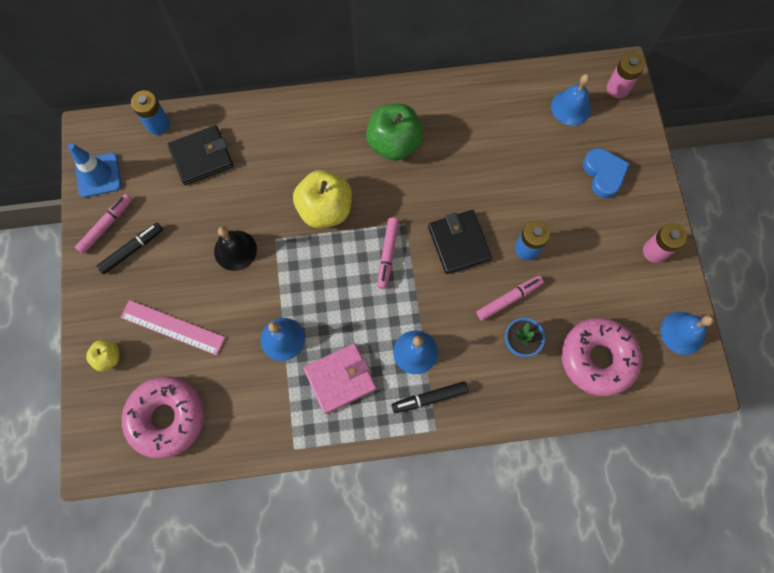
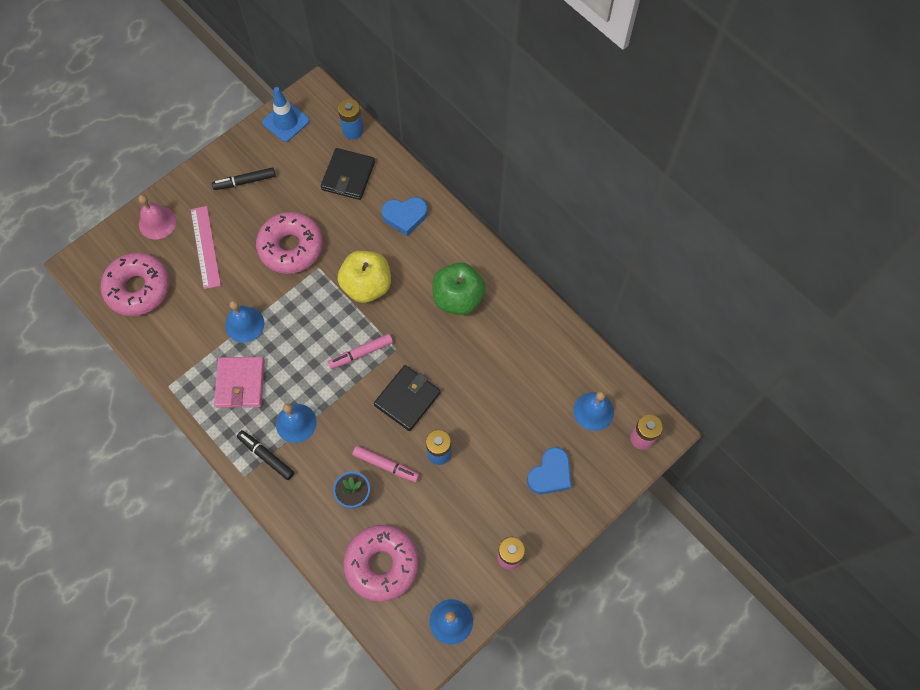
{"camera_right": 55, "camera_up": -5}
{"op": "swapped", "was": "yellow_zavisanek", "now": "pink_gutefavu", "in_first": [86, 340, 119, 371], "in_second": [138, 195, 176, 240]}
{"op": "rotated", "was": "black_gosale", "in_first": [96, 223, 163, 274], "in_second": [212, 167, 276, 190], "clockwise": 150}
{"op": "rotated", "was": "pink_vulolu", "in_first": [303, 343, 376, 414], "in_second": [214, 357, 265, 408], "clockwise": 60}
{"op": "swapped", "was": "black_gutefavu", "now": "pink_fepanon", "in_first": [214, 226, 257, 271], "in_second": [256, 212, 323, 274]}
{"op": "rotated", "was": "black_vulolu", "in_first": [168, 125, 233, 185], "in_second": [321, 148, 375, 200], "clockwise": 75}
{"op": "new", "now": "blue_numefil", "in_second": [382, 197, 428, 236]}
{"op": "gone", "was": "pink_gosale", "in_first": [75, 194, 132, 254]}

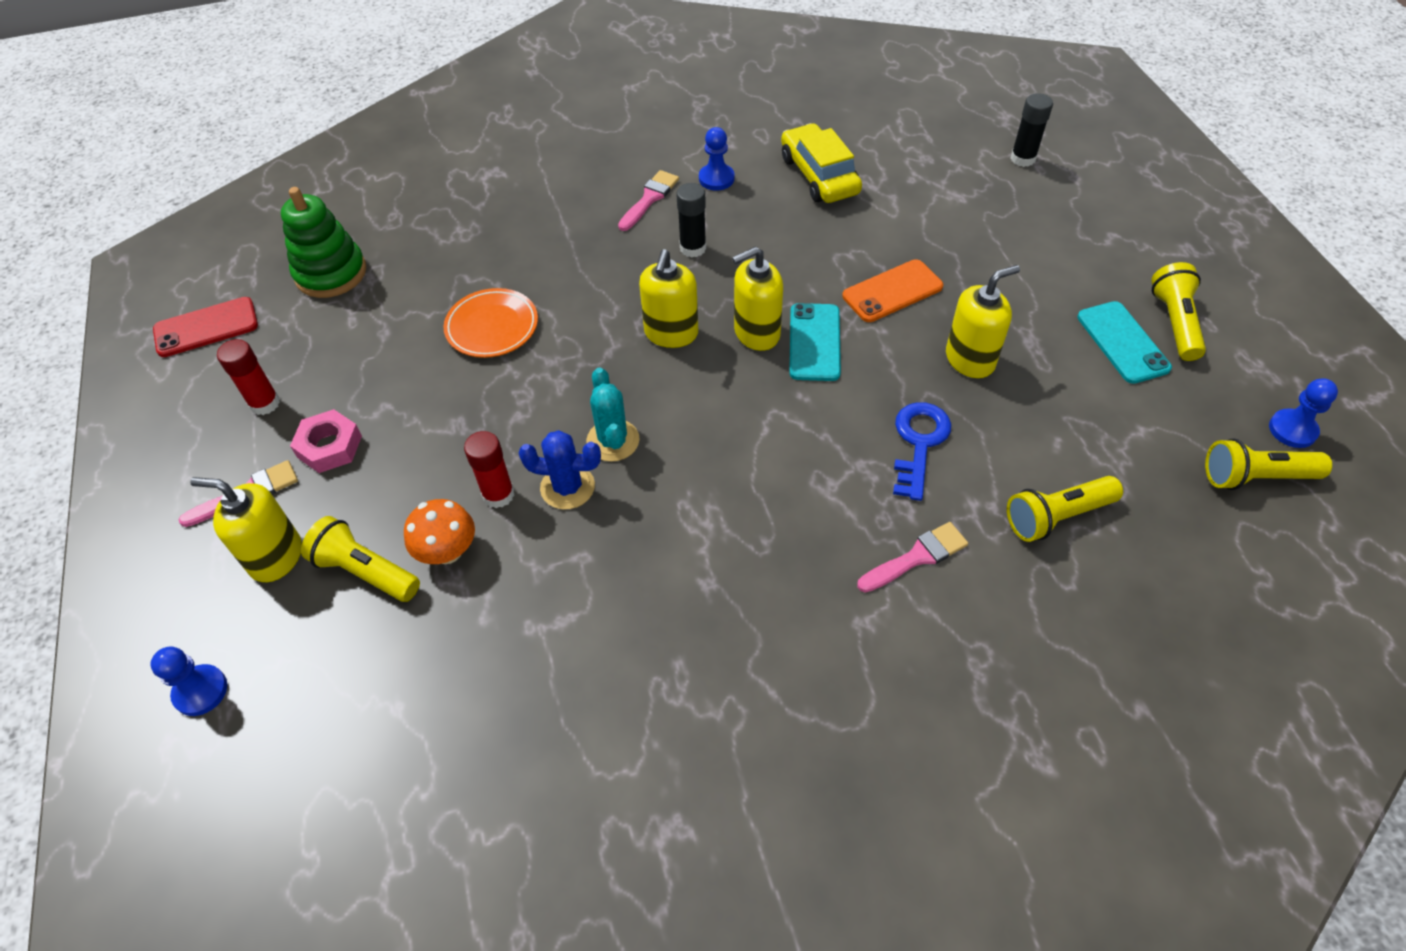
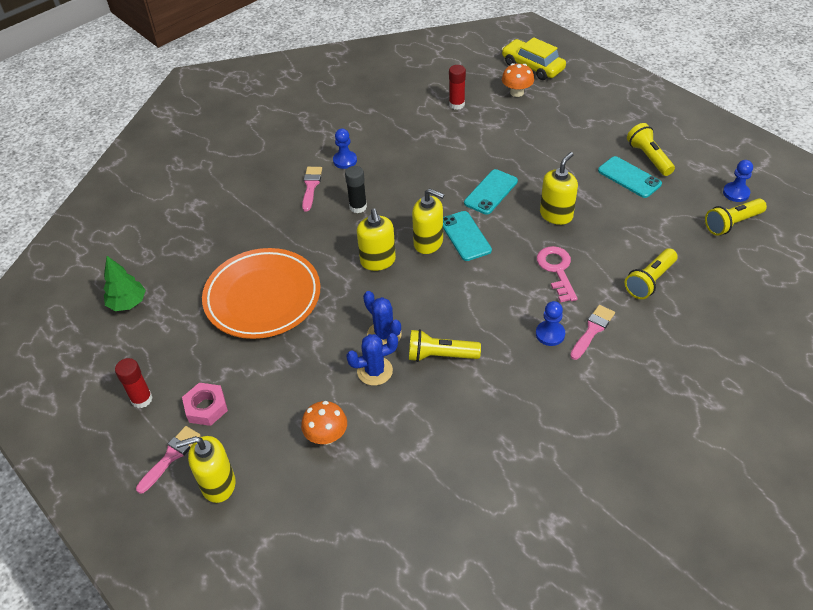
{"camera_right": -25, "camera_up": -5}
{"op": "swapped", "was": "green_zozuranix", "now": "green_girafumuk", "in_first": [281, 187, 366, 298], "in_second": [104, 256, 146, 311]}
{"op": "scaled", "was": "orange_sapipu", "in_first": [443, 288, 538, 358], "in_second": [202, 248, 321, 339], "ratio": 1.84}
{"op": "repainted", "was": "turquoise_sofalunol", "now": "blue_sofalunol", "in_first": [586, 367, 640, 462], "in_second": [363, 291, 402, 345]}
{"op": "shifted", "was": "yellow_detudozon", "in_first": [301, 516, 420, 602], "in_second": [409, 329, 481, 362]}
{"op": "rotated", "was": "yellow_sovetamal", "in_first": [732, 247, 783, 351], "in_second": [412, 188, 445, 254], "clockwise": -105}
{"op": "shifted", "was": "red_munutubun", "in_first": [464, 431, 514, 508], "in_second": [449, 65, 466, 110]}
{"op": "repainted", "was": "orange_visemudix", "now": "turquoise_visemudix", "in_first": [842, 259, 943, 322], "in_second": [464, 169, 518, 215]}
{"op": "shifted", "was": "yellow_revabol", "in_first": [781, 123, 862, 203], "in_second": [502, 37, 566, 80]}
{"op": "swapped", "was": "black_munutubun", "now": "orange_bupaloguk", "in_first": [1011, 93, 1053, 167], "in_second": [502, 63, 534, 97]}
{"op": "shifted", "was": "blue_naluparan", "in_first": [150, 646, 227, 716], "in_second": [536, 301, 565, 346]}
{"op": "repainted", "was": "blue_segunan", "now": "pink_segunan", "in_first": [893, 402, 951, 501], "in_second": [537, 246, 578, 302]}
{"op": "gone", "was": "red_visemudix", "in_first": [153, 297, 258, 357]}

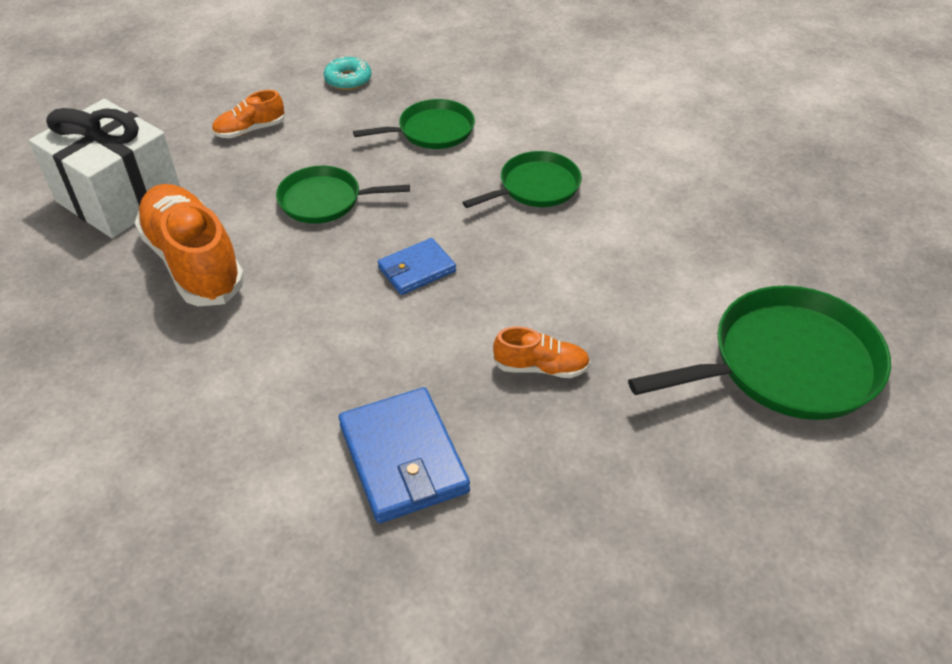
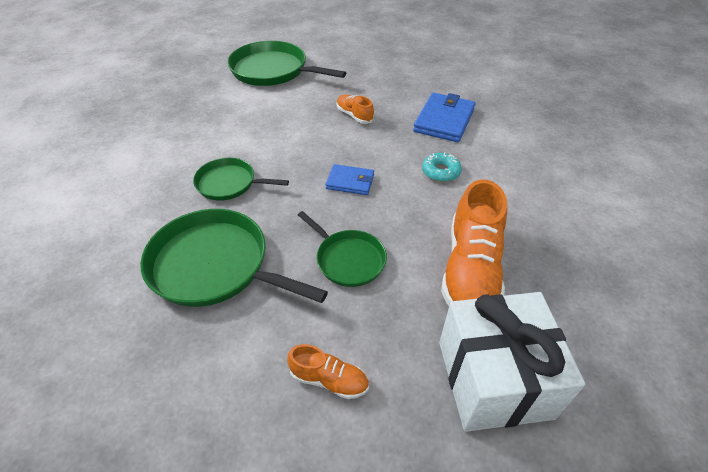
{"camera_right": -135, "camera_up": 0}
{"op": "scaled", "was": "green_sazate", "in_first": [353, 99, 475, 149], "in_second": [140, 209, 328, 307], "ratio": 1.71}
{"op": "shifted", "was": "turquoise_fepanon", "in_first": [324, 57, 372, 90], "in_second": [422, 152, 462, 182]}

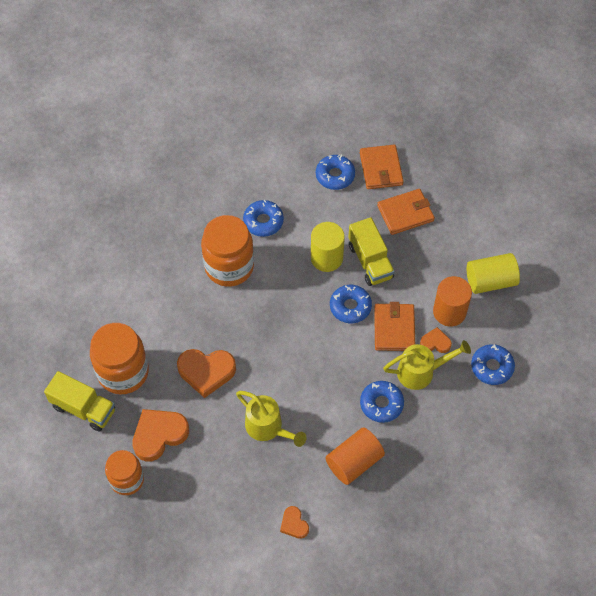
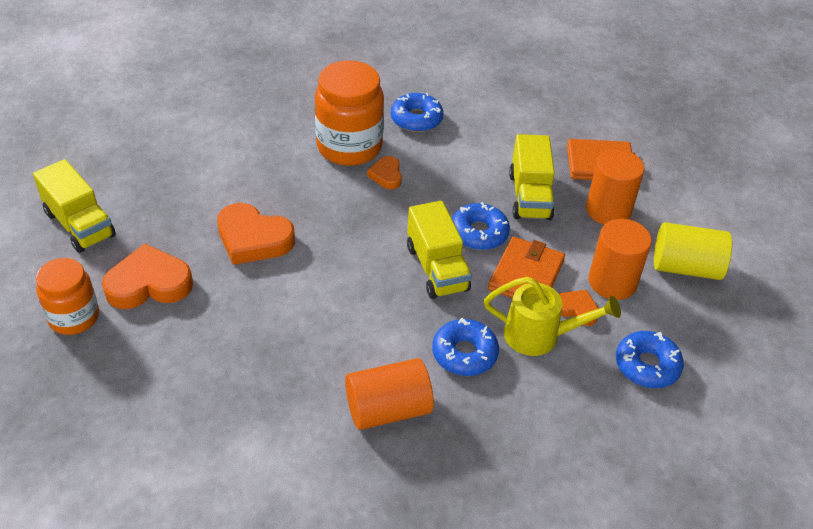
{"camera_right": 20, "camera_up": -15}
{"op": "shifted", "was": "orange_numefil", "in_first": [280, 506, 309, 539], "in_second": [367, 156, 402, 189]}
{"op": "new", "now": "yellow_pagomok", "in_second": [407, 201, 472, 299]}
{"op": "new", "now": "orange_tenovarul", "in_second": [586, 149, 645, 225]}
{"op": "gone", "was": "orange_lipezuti", "in_first": [90, 323, 149, 395]}
{"op": "gone", "was": "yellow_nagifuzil", "in_first": [236, 391, 306, 447]}
{"op": "gone", "was": "yellow_tenovarul", "in_first": [311, 222, 345, 272]}
{"op": "gone", "was": "blue_fepanon", "in_first": [316, 154, 355, 190]}
{"op": "gone", "was": "orange_vulolu", "in_first": [360, 145, 404, 189]}

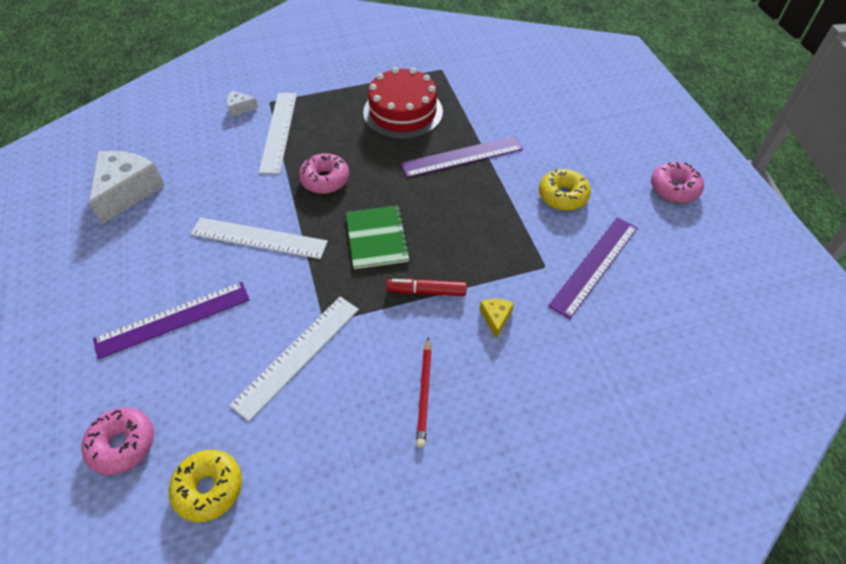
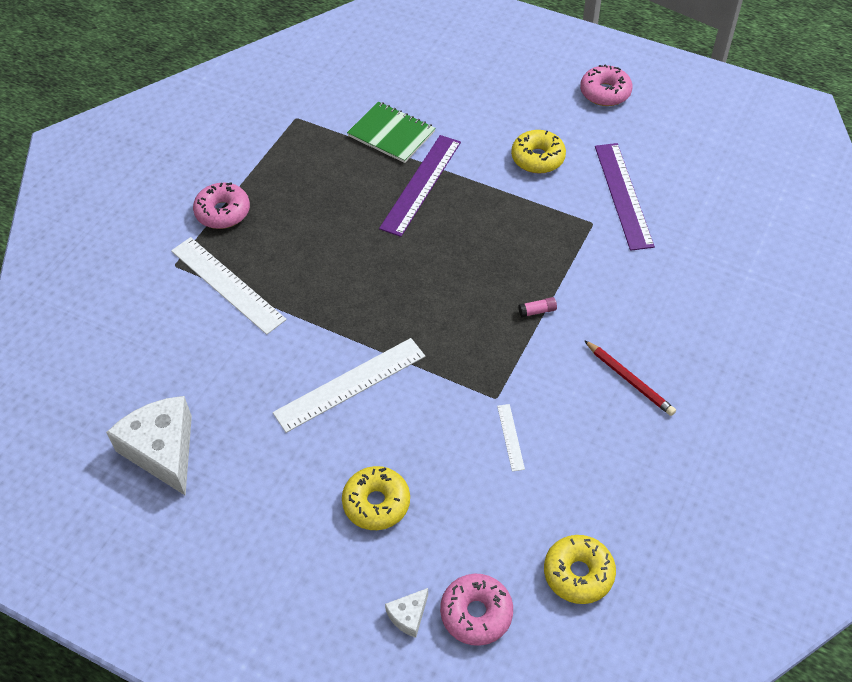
{"camera_right": -45, "camera_up": 0}
{"op": "shifted", "was": "pink_fepanon", "in_first": [299, 153, 349, 194], "in_second": [193, 183, 250, 229]}
{"op": "swapped", "was": "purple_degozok", "now": "yellow_fepanon", "in_first": [93, 282, 250, 360], "in_second": [342, 466, 410, 530]}
{"op": "shifted", "was": "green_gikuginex", "in_first": [346, 206, 410, 269], "in_second": [347, 102, 435, 163]}
{"op": "shifted", "was": "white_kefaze", "in_first": [227, 91, 258, 117], "in_second": [385, 588, 428, 638]}
{"op": "scaled", "was": "white_degozok", "in_first": [230, 297, 359, 421], "in_second": [497, 404, 525, 471], "ratio": 0.46}
{"op": "swapped", "was": "red_gosale", "now": "pink_munutubun", "in_first": [386, 279, 467, 296], "in_second": [519, 297, 557, 317]}
{"op": "gone", "was": "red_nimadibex", "in_first": [363, 67, 443, 139]}
{"op": "gone", "was": "yellow_kefaze", "in_first": [479, 299, 514, 339]}

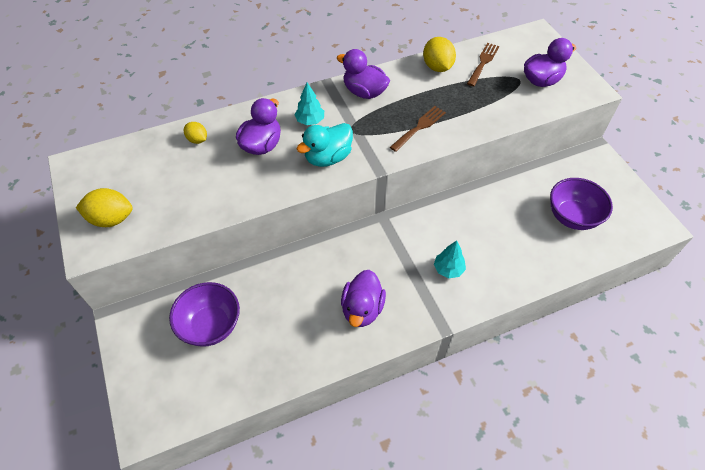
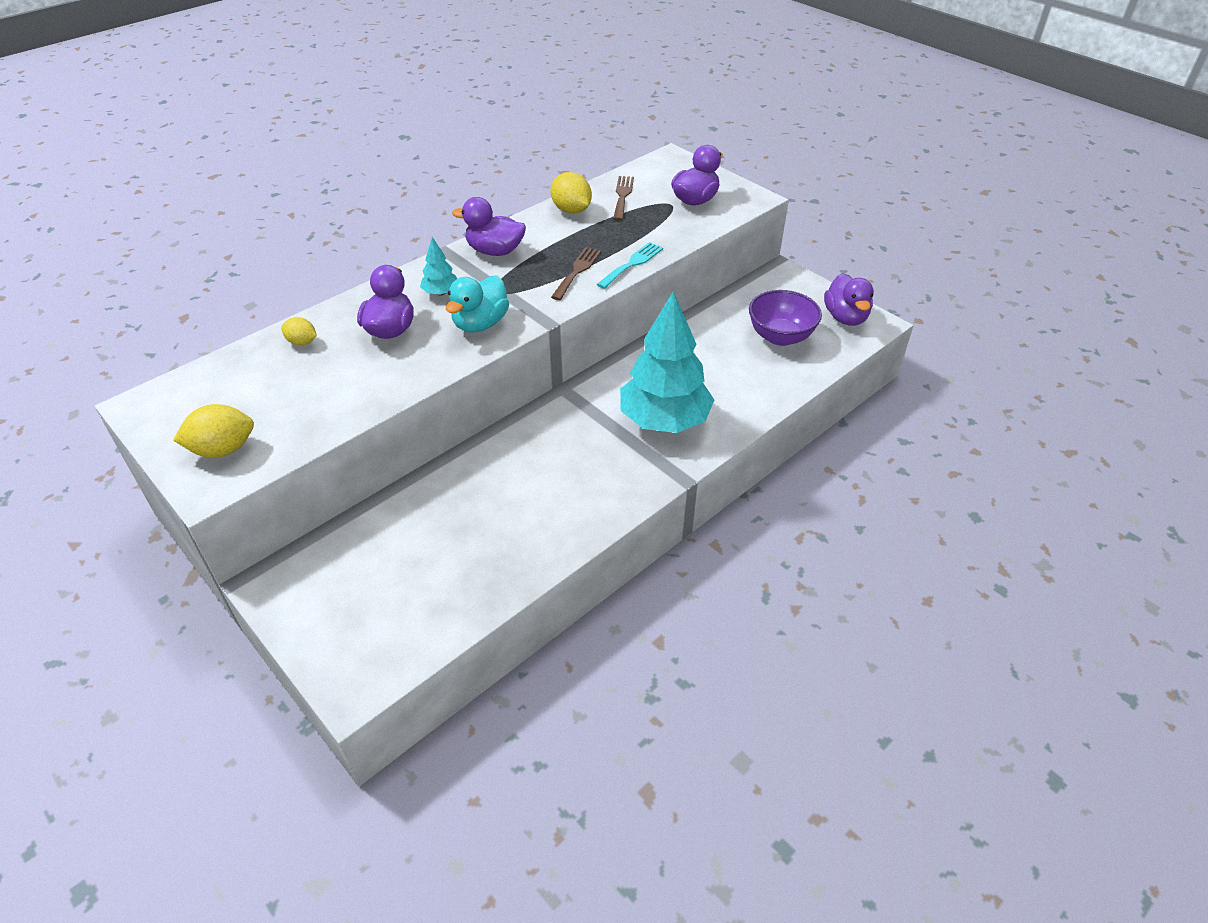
{"camera_right": -20, "camera_up": -10}
{"op": "new", "now": "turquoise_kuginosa", "in_second": [597, 242, 663, 289]}
{"op": "scaled", "was": "turquoise_girafumuk", "in_first": [434, 241, 466, 278], "in_second": [620, 291, 714, 433], "ratio": 2.36}
{"op": "shifted", "was": "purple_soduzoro", "in_first": [341, 270, 386, 327], "in_second": [824, 273, 874, 326]}
{"op": "gone", "was": "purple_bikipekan", "in_first": [169, 282, 240, 347]}

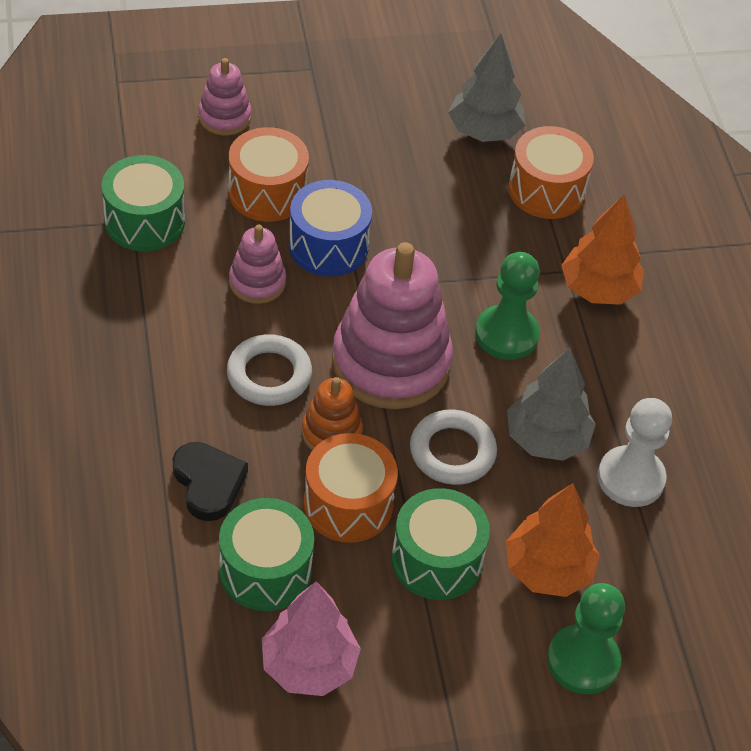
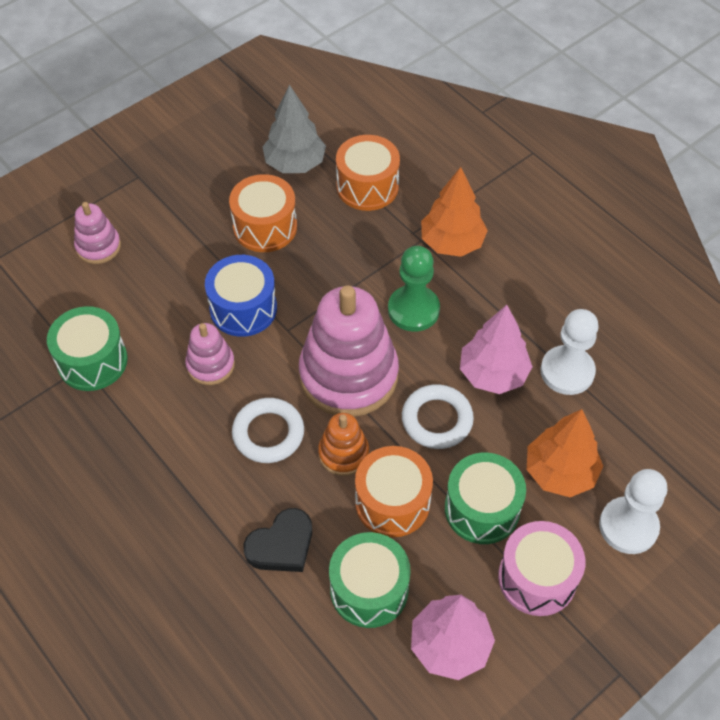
{"camera_right": -25, "camera_up": 5}
{"op": "shifted", "was": "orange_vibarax", "in_first": [229, 127, 309, 222], "in_second": [229, 174, 297, 252]}
{"op": "rotated", "was": "black_numefil", "in_first": [173, 442, 248, 521], "in_second": [244, 508, 312, 572], "clockwise": 105}
{"op": "repainted", "was": "grey_girafumuk", "now": "pink_girafumuk", "in_first": [507, 348, 596, 461], "in_second": [460, 305, 533, 394]}
{"op": "new", "now": "pink_vibarax", "in_second": [498, 521, 585, 616]}
{"op": "repainted", "was": "green_naluparan", "now": "white_naluparan", "in_first": [547, 583, 625, 694], "in_second": [599, 469, 667, 554]}

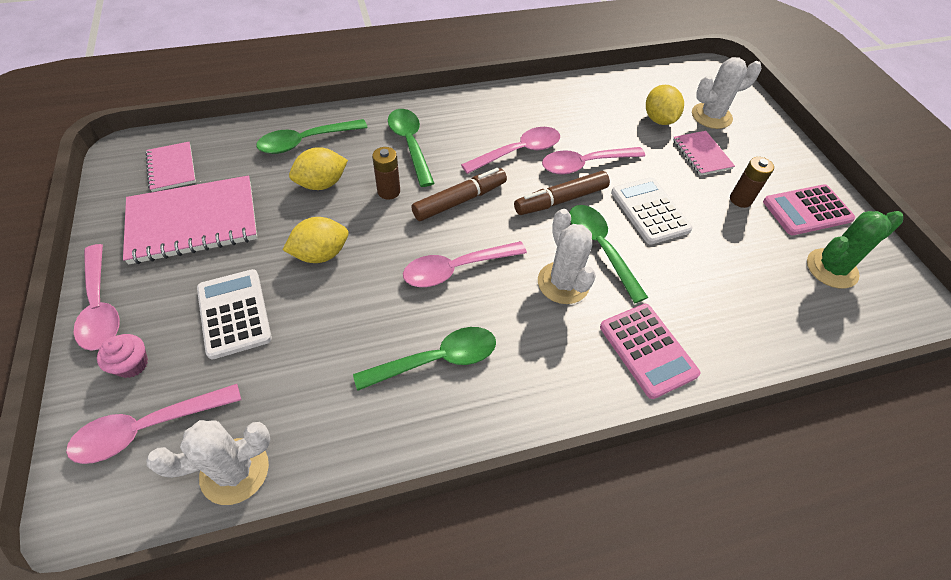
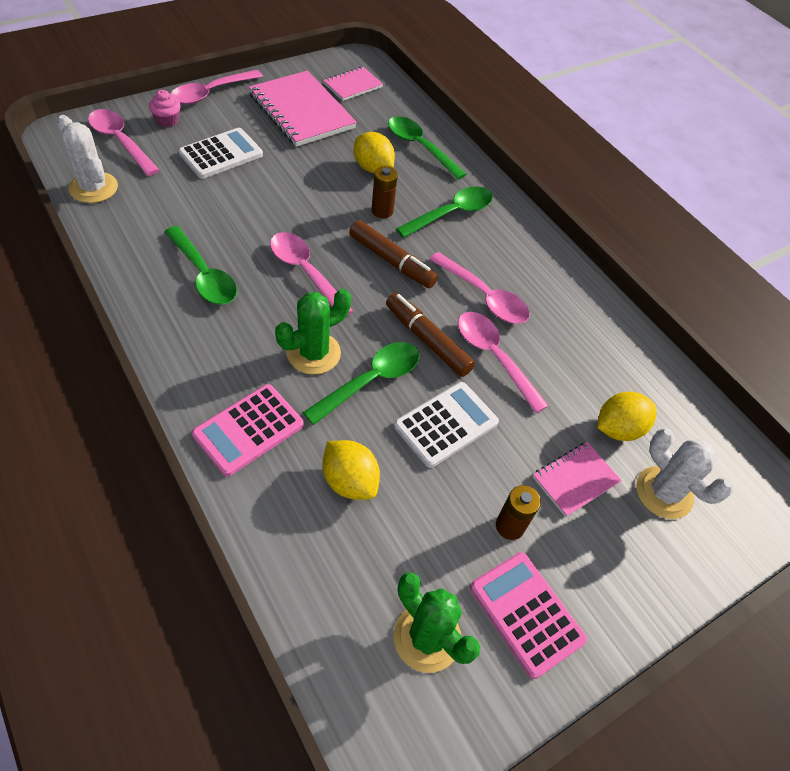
{"camera_right": 70, "camera_up": 0}
{"op": "repainted", "was": "white_sofalunol", "now": "green_sofalunol", "in_first": [538, 209, 596, 304], "in_second": [275, 289, 351, 375]}
{"op": "shifted", "was": "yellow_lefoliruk", "in_first": [283, 217, 349, 263], "in_second": [323, 440, 380, 500]}

